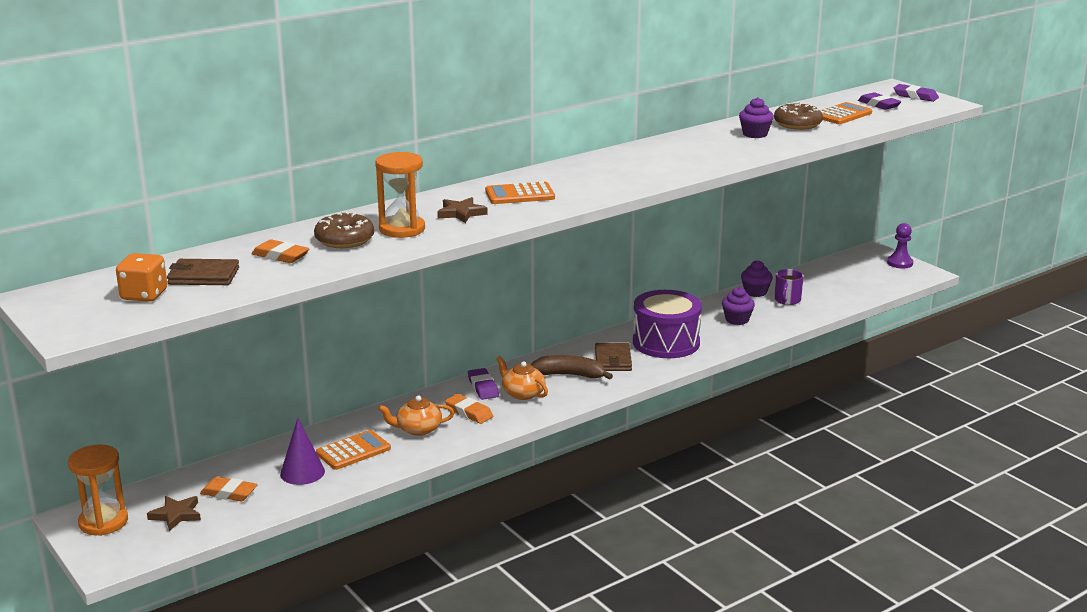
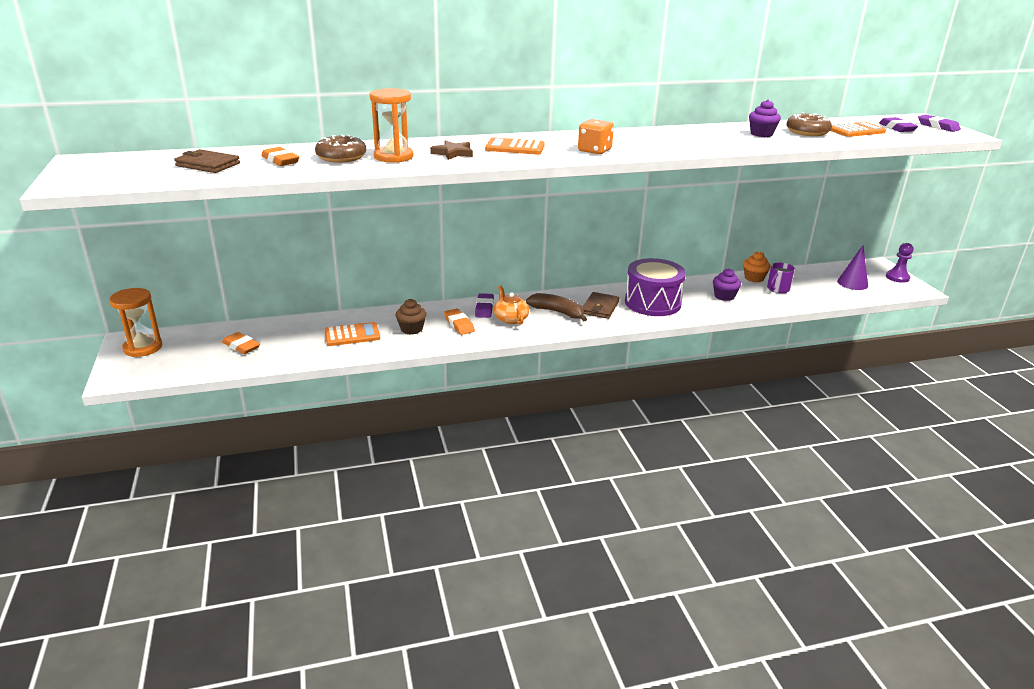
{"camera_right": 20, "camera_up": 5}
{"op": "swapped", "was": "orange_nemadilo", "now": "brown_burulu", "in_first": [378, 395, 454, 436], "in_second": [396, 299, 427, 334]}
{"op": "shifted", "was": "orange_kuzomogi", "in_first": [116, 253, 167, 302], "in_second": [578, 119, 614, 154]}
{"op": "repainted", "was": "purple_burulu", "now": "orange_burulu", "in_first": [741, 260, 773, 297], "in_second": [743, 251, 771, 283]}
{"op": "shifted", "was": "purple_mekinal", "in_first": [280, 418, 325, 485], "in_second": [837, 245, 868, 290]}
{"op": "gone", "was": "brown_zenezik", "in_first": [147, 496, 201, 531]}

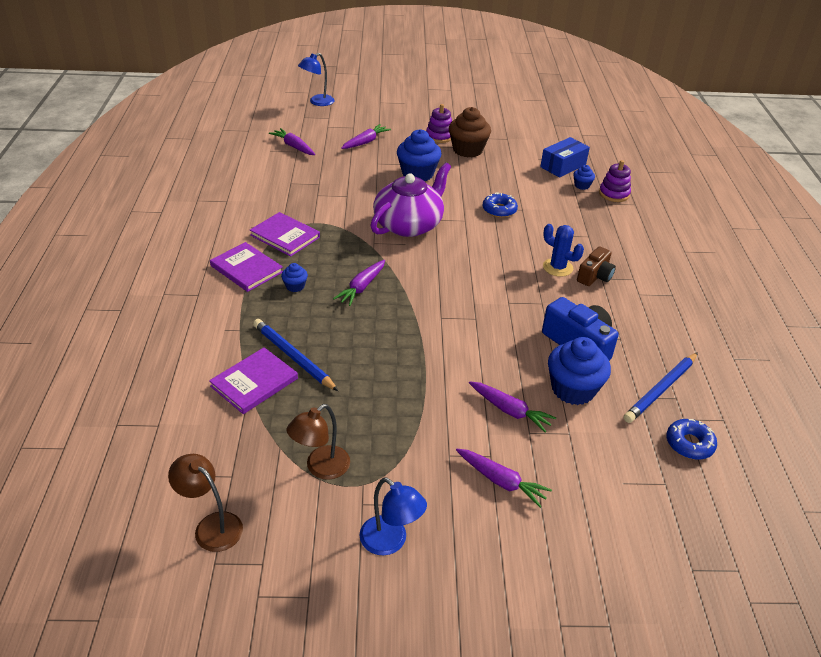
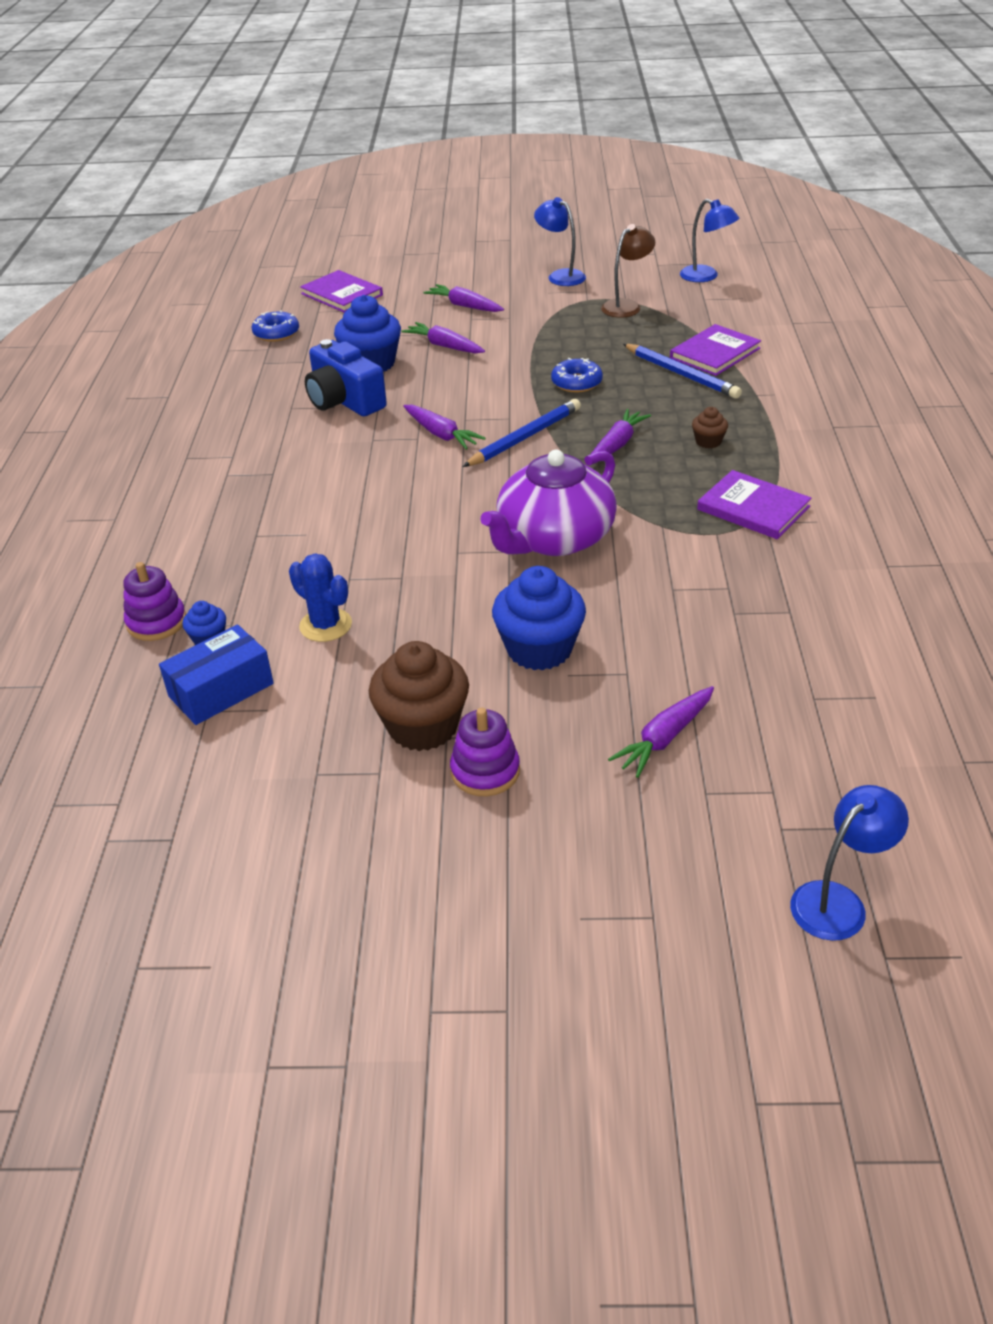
{"camera_right": -175, "camera_up": 0}
{"op": "shifted", "was": "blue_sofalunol", "in_first": [543, 224, 584, 277], "in_second": [289, 553, 352, 642]}
{"op": "shifted", "was": "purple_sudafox", "in_first": [210, 242, 283, 292], "in_second": [300, 270, 383, 313]}
{"op": "shifted", "was": "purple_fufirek", "in_first": [269, 128, 315, 155], "in_second": [403, 405, 486, 450]}
{"op": "shifted", "was": "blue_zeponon", "in_first": [623, 352, 698, 423], "in_second": [463, 399, 581, 467]}
{"op": "shifted", "was": "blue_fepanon", "in_first": [483, 192, 518, 218], "in_second": [551, 358, 603, 392]}
{"op": "repainted", "was": "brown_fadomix", "now": "blue_fadomix", "in_first": [168, 454, 243, 552], "in_second": [680, 199, 739, 282]}
{"op": "repainted", "was": "blue_burulu", "now": "brown_burulu", "in_first": [281, 263, 308, 292], "in_second": [692, 407, 728, 449]}
{"op": "gone", "was": "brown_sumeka", "in_first": [577, 247, 616, 286]}

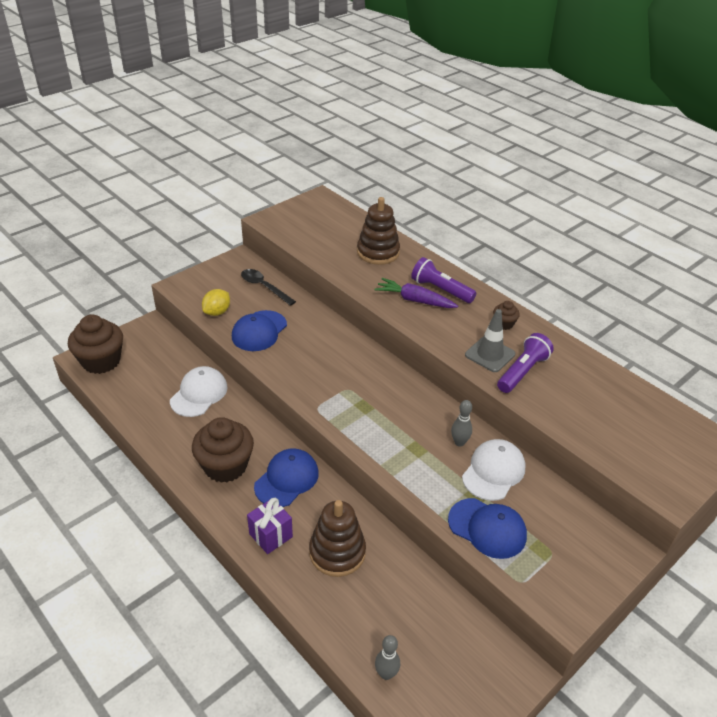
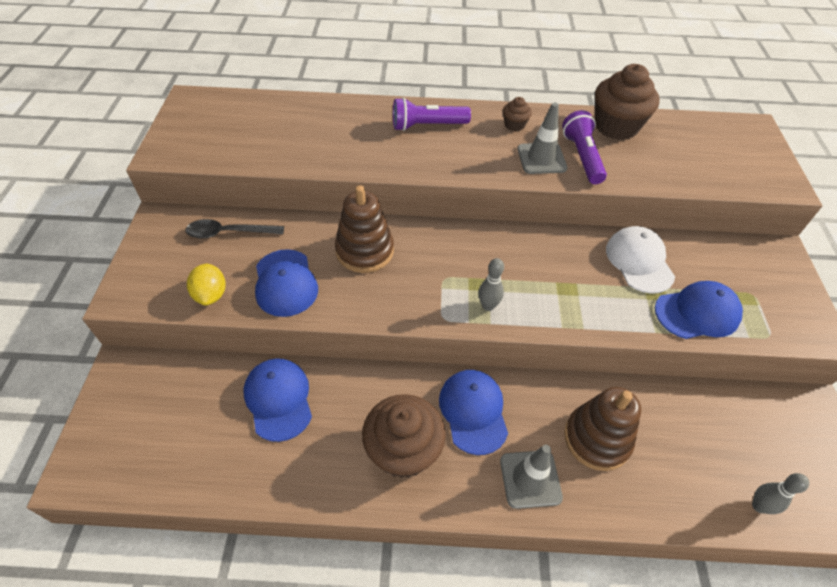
{"camera_right": -45, "camera_up": 10}
{"op": "repainted", "was": "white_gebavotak", "now": "blue_gebavotak", "in_first": [170, 366, 228, 417], "in_second": [244, 358, 312, 442]}
{"op": "shifted", "was": "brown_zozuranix", "in_first": [357, 197, 400, 265], "in_second": [335, 185, 394, 273]}
{"op": "shifted", "was": "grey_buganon", "in_first": [451, 400, 472, 447], "in_second": [478, 258, 504, 311]}
{"op": "swapped", "was": "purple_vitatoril", "now": "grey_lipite", "in_first": [247, 498, 293, 554], "in_second": [500, 445, 563, 509]}
{"op": "shifted", "was": "brown_burulu", "in_first": [68, 314, 123, 374], "in_second": [595, 64, 660, 140]}
{"op": "gone", "was": "purple_fufirek", "in_first": [374, 278, 458, 308]}

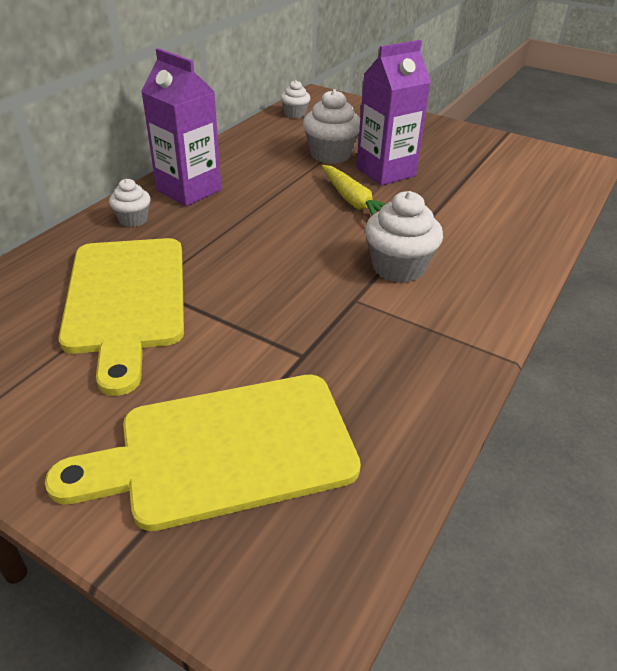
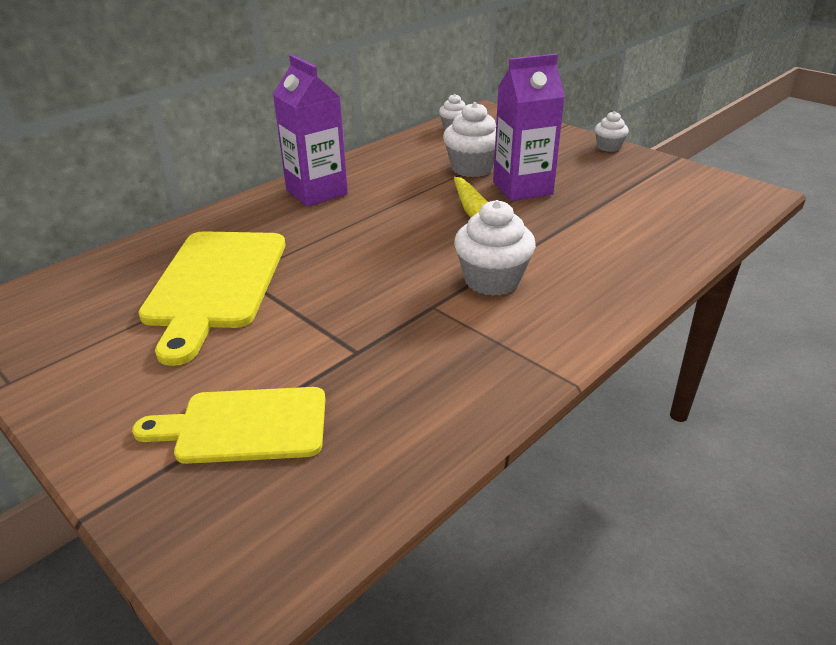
{"camera_right": 15, "camera_up": -5}
{"op": "scaled", "was": "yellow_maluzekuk", "in_first": [45, 375, 361, 531], "in_second": [132, 387, 326, 464], "ratio": 0.66}
{"op": "shifted", "was": "white_burulu", "in_first": [109, 179, 151, 227], "in_second": [595, 111, 629, 152]}

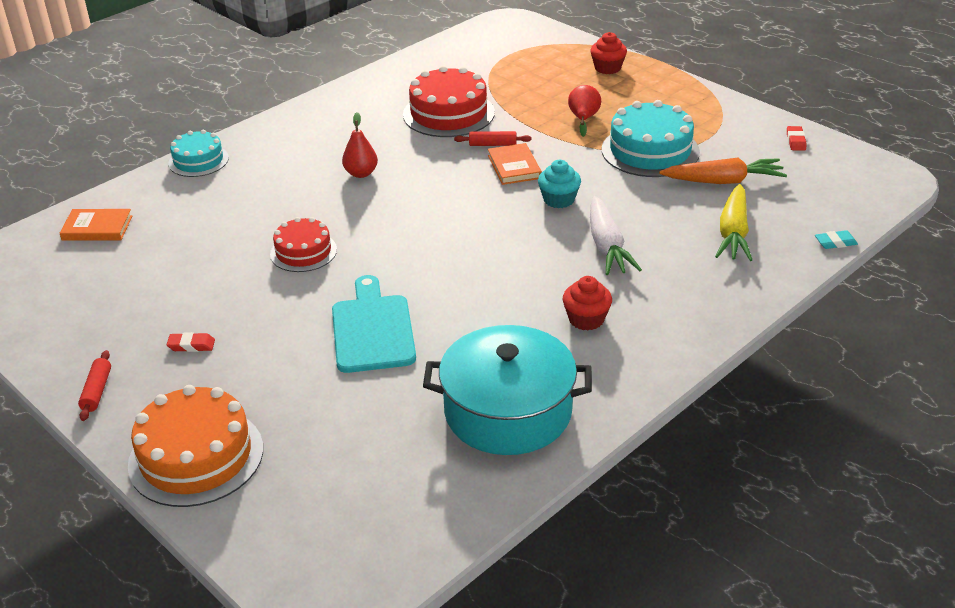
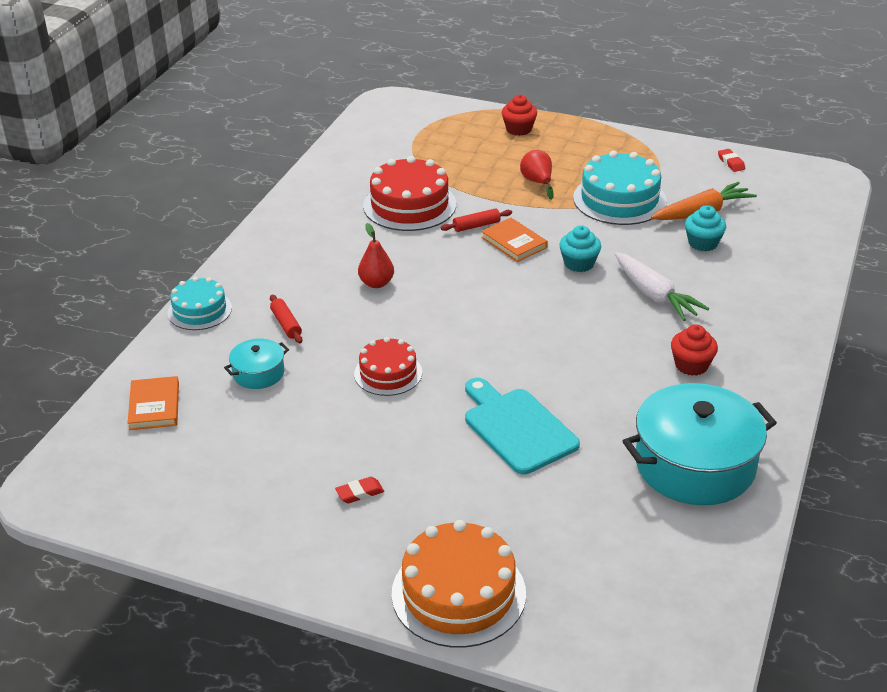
{"camera_right": -25, "camera_up": 0}
{"op": "rotated", "was": "orange_sudafox", "in_first": [60, 209, 132, 241], "in_second": [128, 376, 179, 430], "clockwise": -75}
{"op": "new", "now": "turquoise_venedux", "in_second": [224, 338, 289, 389]}
{"op": "shifted", "was": "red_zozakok", "in_first": [78, 350, 111, 421], "in_second": [270, 294, 302, 343]}
{"op": "new", "now": "turquoise_burulu", "in_second": [685, 205, 726, 251]}
{"op": "gone", "was": "yellow_fufirek", "in_first": [715, 184, 752, 261]}
{"op": "gone", "was": "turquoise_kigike", "in_first": [815, 230, 858, 249]}

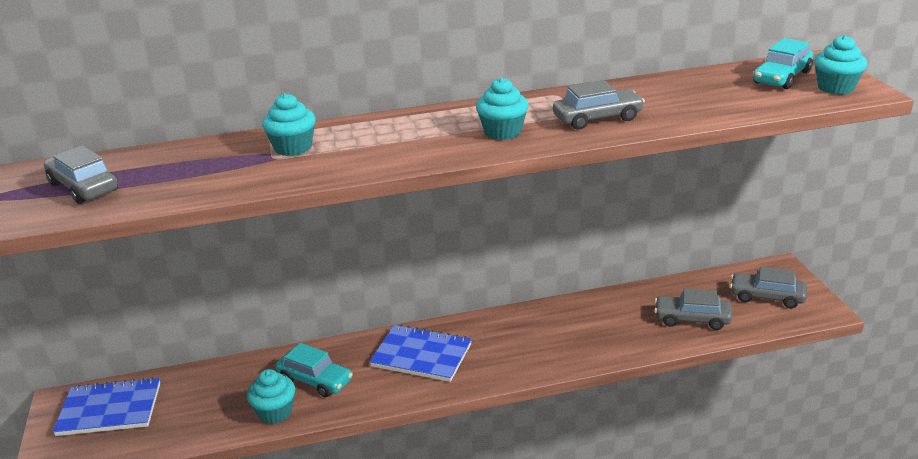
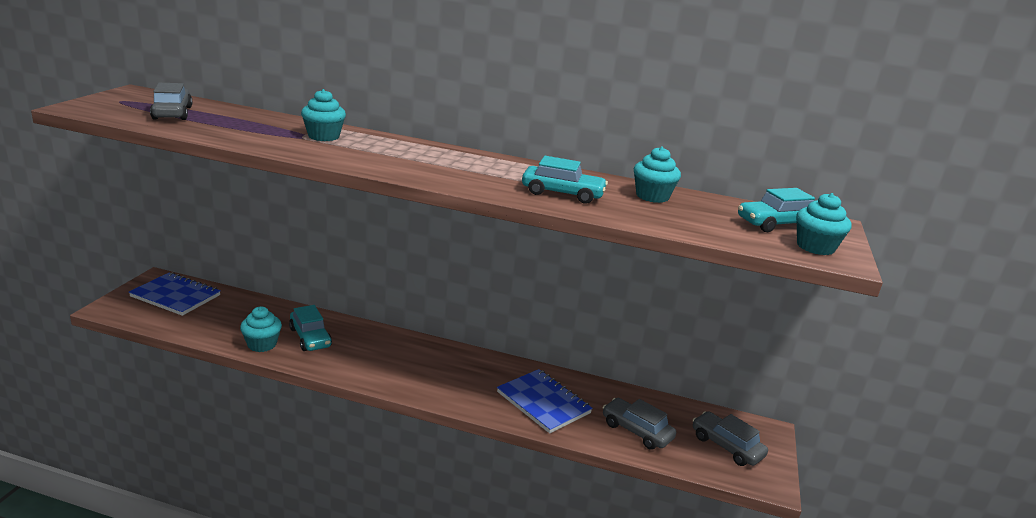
{"camera_right": 25, "camera_up": -5}
{"op": "shifted", "was": "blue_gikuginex", "in_first": [369, 324, 472, 382], "in_second": [497, 369, 593, 434]}
{"op": "repainted", "was": "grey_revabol", "now": "turquoise_revabol", "in_first": [553, 80, 645, 129], "in_second": [522, 156, 608, 204]}
{"op": "shifted", "was": "turquoise_burulu", "in_first": [476, 77, 529, 140], "in_second": [634, 146, 681, 203]}

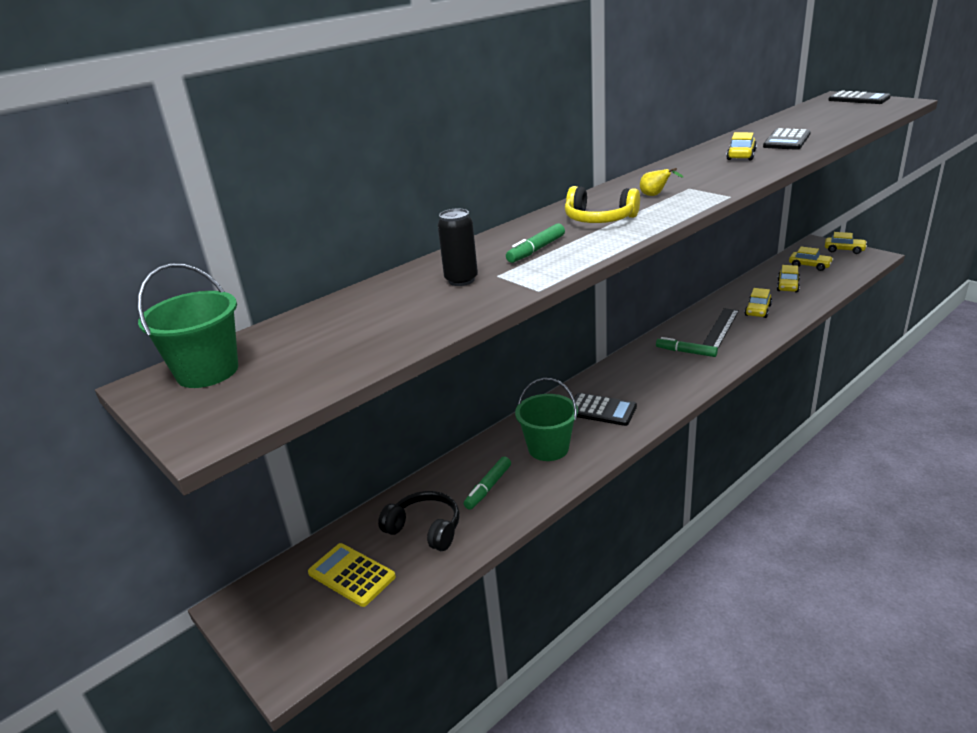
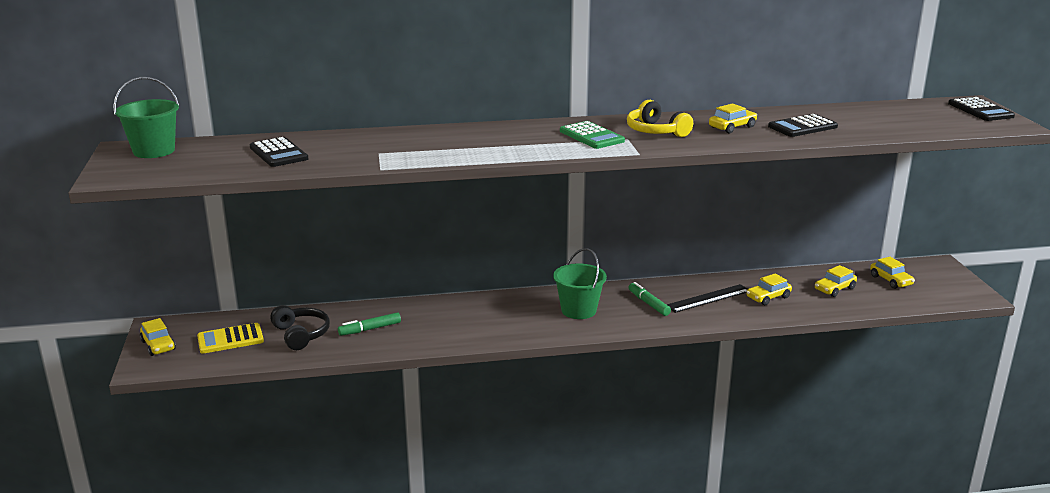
{"camera_right": 30, "camera_up": -5}
{"op": "shifted", "was": "yellow_revabol", "in_first": [825, 232, 867, 254], "in_second": [140, 318, 176, 356]}
{"op": "rotated", "was": "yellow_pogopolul", "in_first": [308, 543, 396, 607], "in_second": [197, 323, 264, 354], "clockwise": -90}
{"op": "shifted", "was": "black_pogopolul", "in_first": [574, 393, 637, 426], "in_second": [250, 137, 309, 167]}
{"op": "shifted", "was": "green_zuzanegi", "in_first": [515, 378, 578, 461], "in_second": [553, 248, 607, 319]}
{"op": "swapped", "was": "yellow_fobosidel", "now": "green_pogopolul", "in_first": [640, 168, 683, 196], "in_second": [560, 121, 625, 149]}
{"op": "shifted", "was": "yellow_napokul", "in_first": [565, 186, 640, 223], "in_second": [627, 100, 693, 137]}
{"op": "gone", "was": "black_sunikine", "in_first": [438, 209, 478, 286]}
{"op": "gone", "was": "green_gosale", "in_first": [506, 223, 565, 263]}

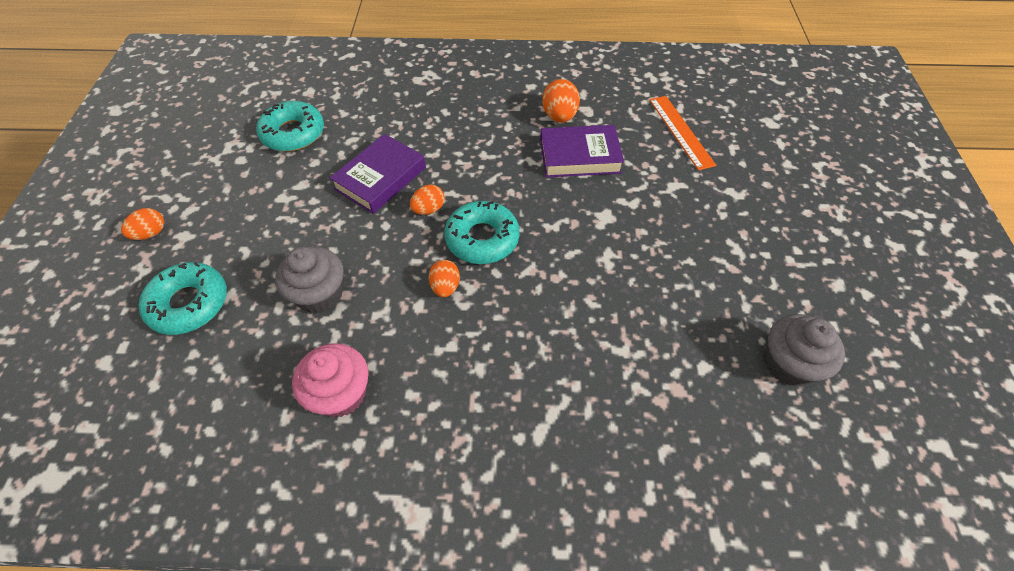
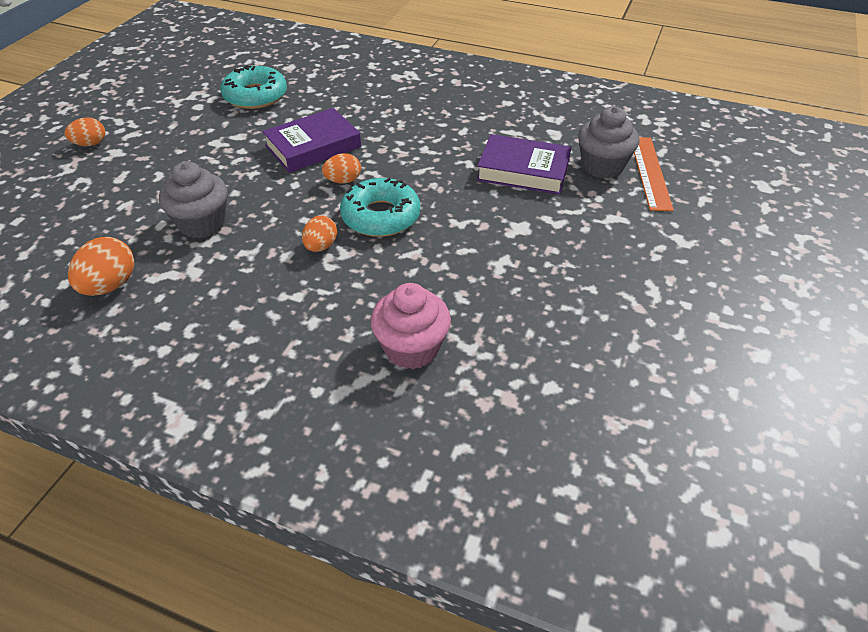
{"camera_right": 20, "camera_up": -10}
{"op": "shifted", "was": "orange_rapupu", "in_first": [542, 79, 580, 123], "in_second": [68, 237, 134, 296]}
{"op": "shifted", "was": "pink_burulu", "in_first": [292, 344, 369, 417], "in_second": [371, 283, 451, 369]}
{"op": "shifted", "was": "grey_burulu", "in_first": [764, 314, 845, 386], "in_second": [578, 106, 640, 178]}
{"op": "gone", "was": "turquoise_fepanon", "in_first": [138, 262, 227, 335]}

